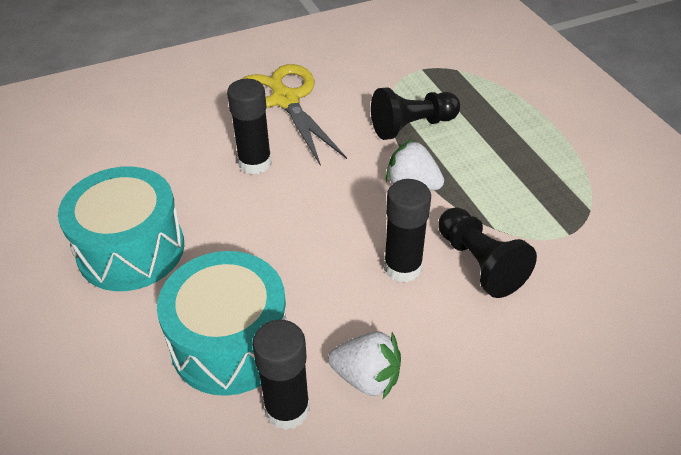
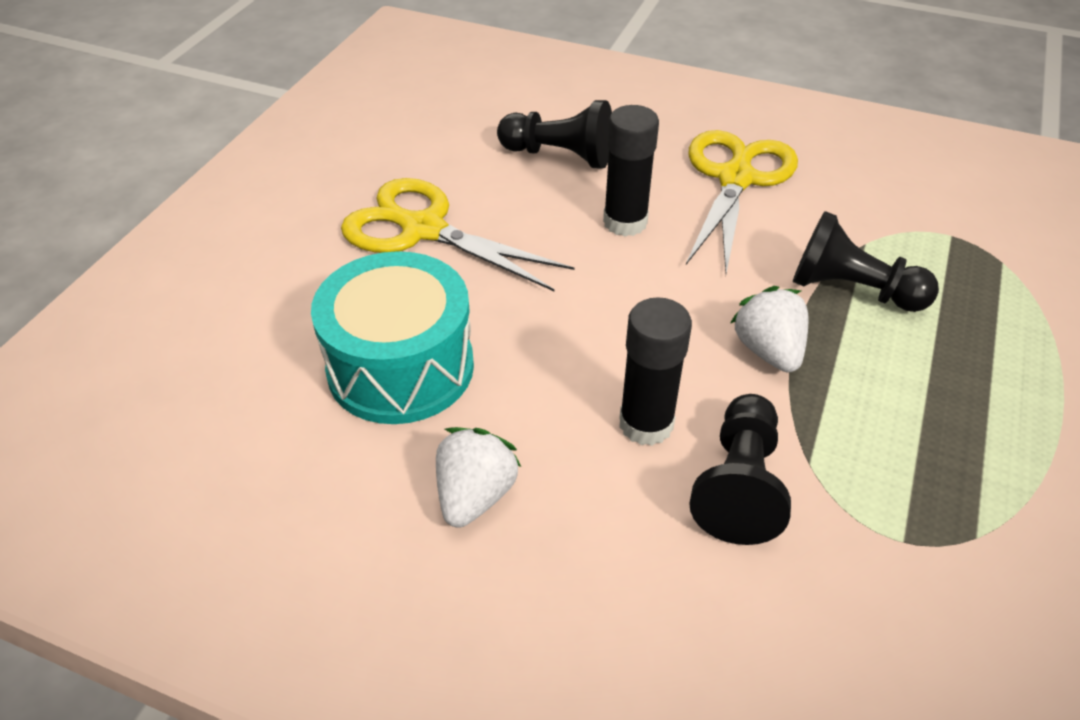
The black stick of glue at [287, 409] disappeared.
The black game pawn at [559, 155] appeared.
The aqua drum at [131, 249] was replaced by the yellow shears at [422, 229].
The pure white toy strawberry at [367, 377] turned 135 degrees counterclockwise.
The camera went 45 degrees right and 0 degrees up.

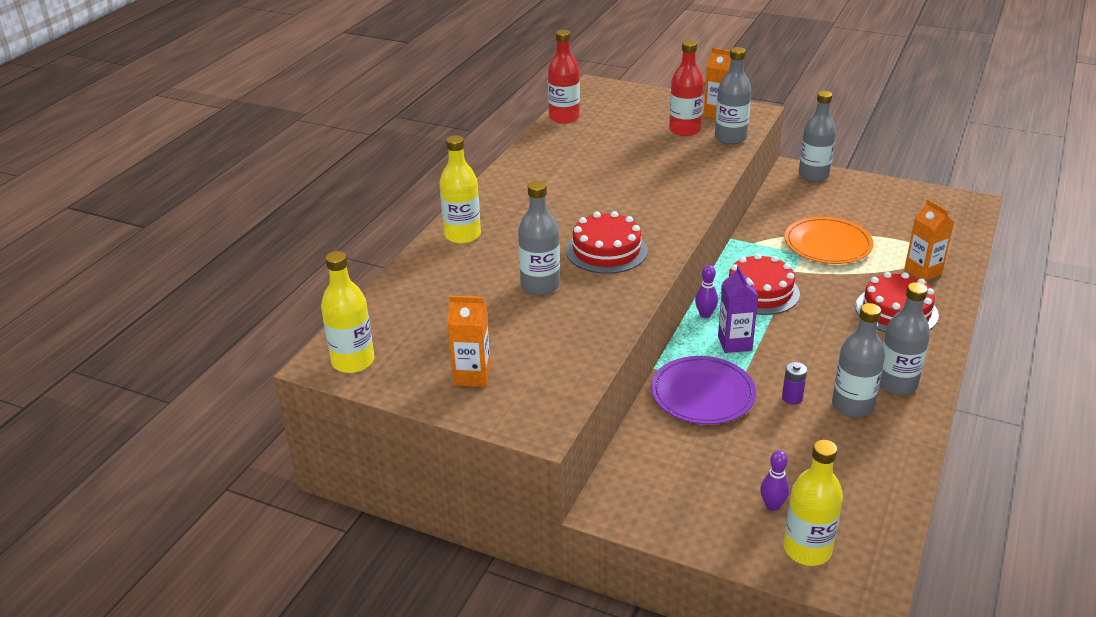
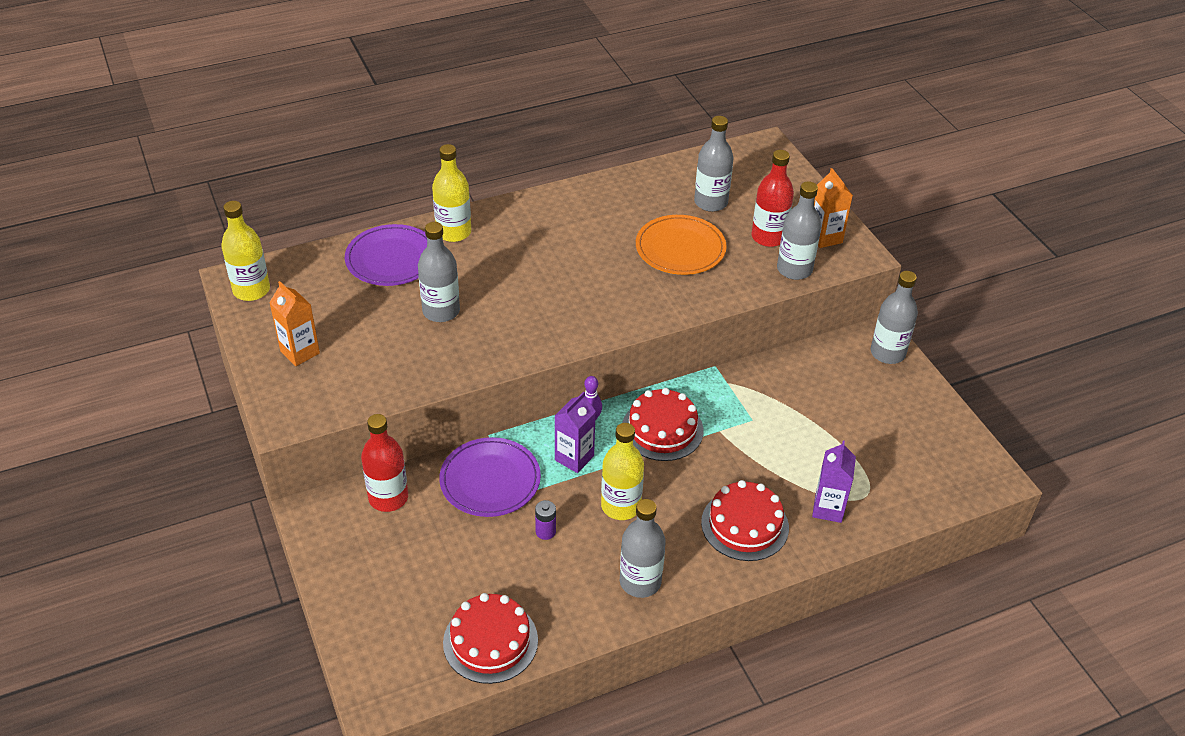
The purple skittle at [772, 506] disappeared.
The purple dinner plate at [391, 259] appeared.
The scarlet flask moved from [564, 118] to [388, 498].
The scarlet cake moved from [606, 250] to [490, 641].
The orange-coloured dinner plate moved from [827, 244] to [680, 248].
The yellow flask moved from [807, 549] to [620, 506].
The grey flask moved from [852, 406] to [710, 202].
The orange-coloured juice carton at [922, 272] became the purple juice carton at [828, 509].
The camera went 40 degrees right and 10 degrees up.

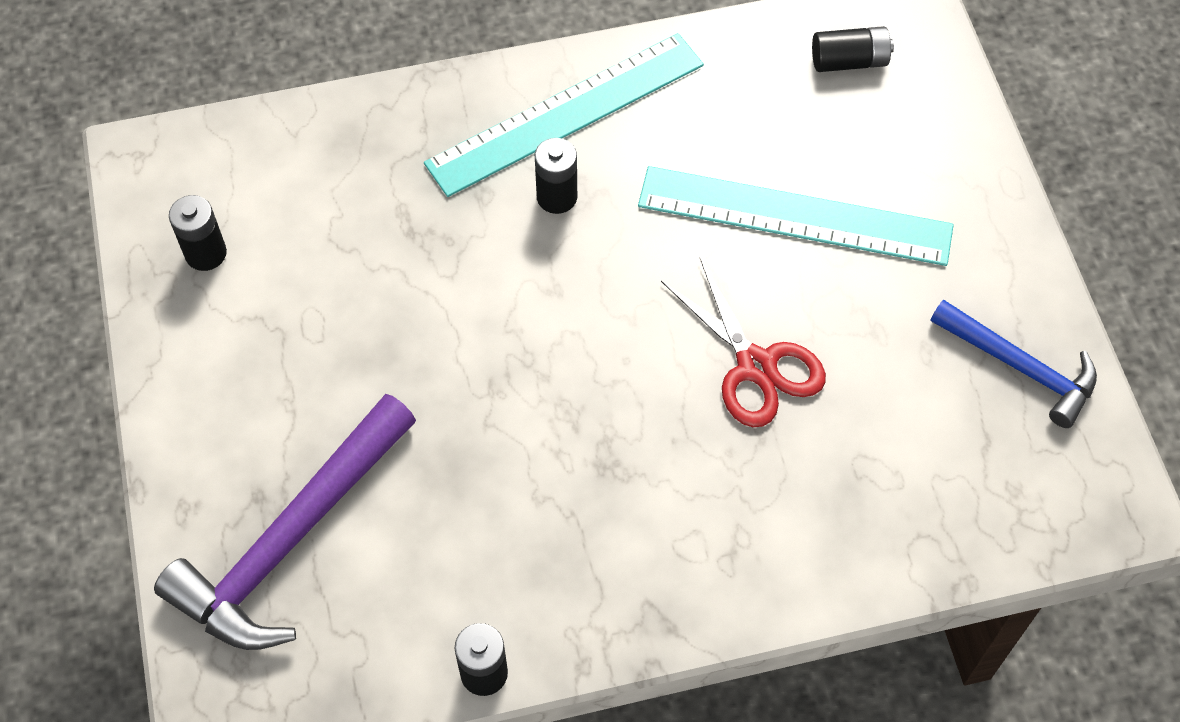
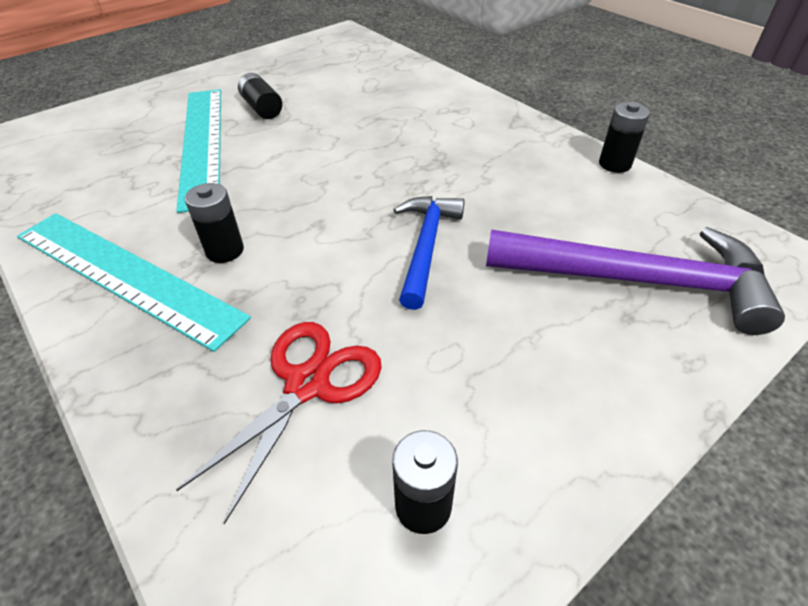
The scarlet shears moved from [756, 366] to [307, 384].
The black AA battery moved from [849, 61] to [262, 108].
The cobalt hammer moved from [1020, 368] to [426, 246].
The camera went 115 degrees left and 15 degrees down.

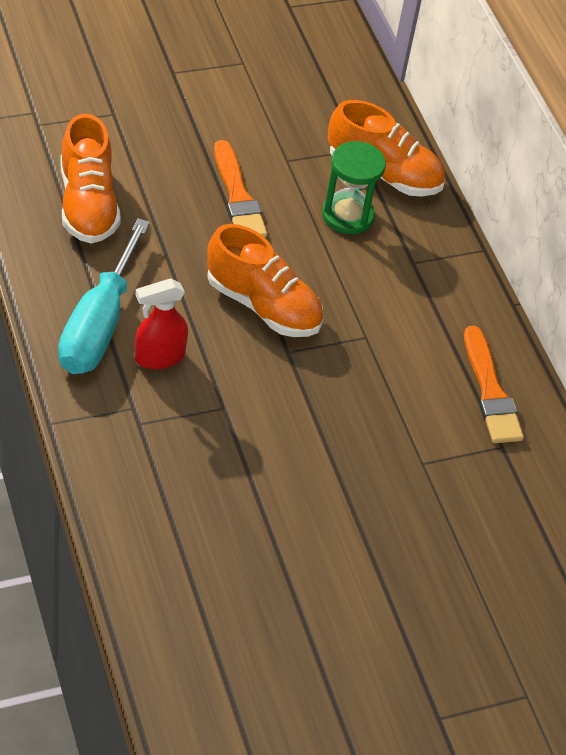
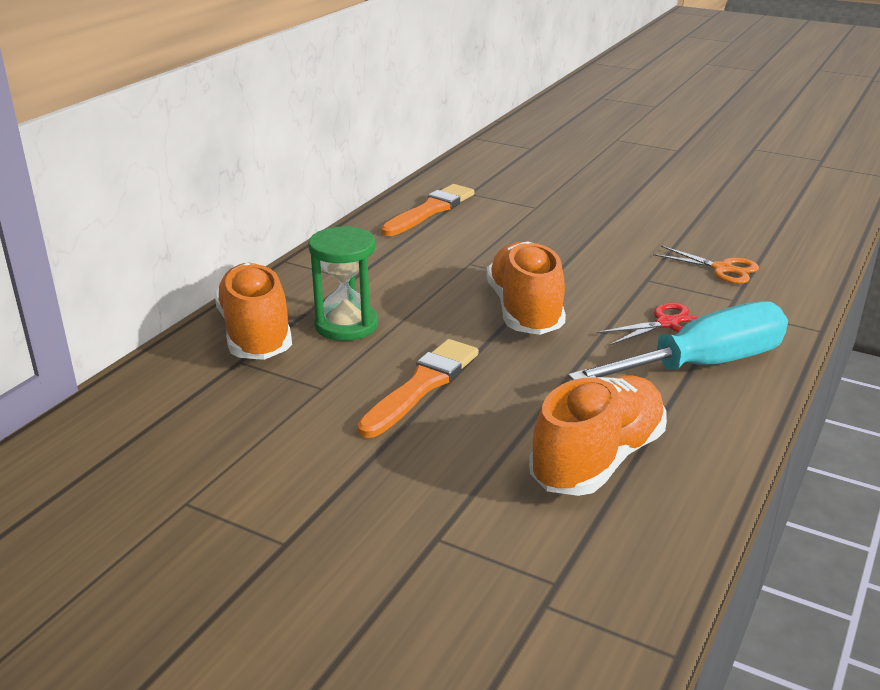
The orange-coloured shears at [722, 269] appeared.
The scarlet spray cleaner at [159, 357] was replaced by the scarlet shears at [667, 323].
The camera went 125 degrees left and 20 degrees down.

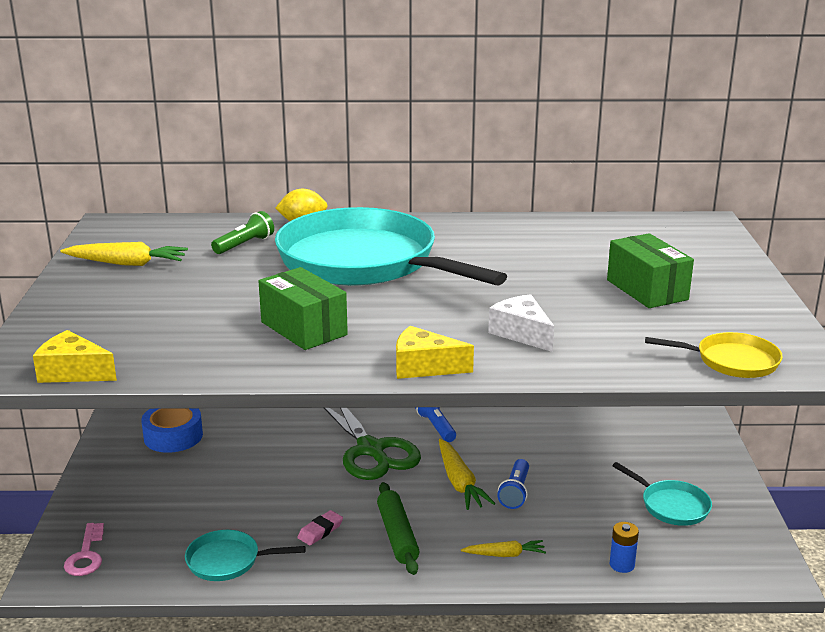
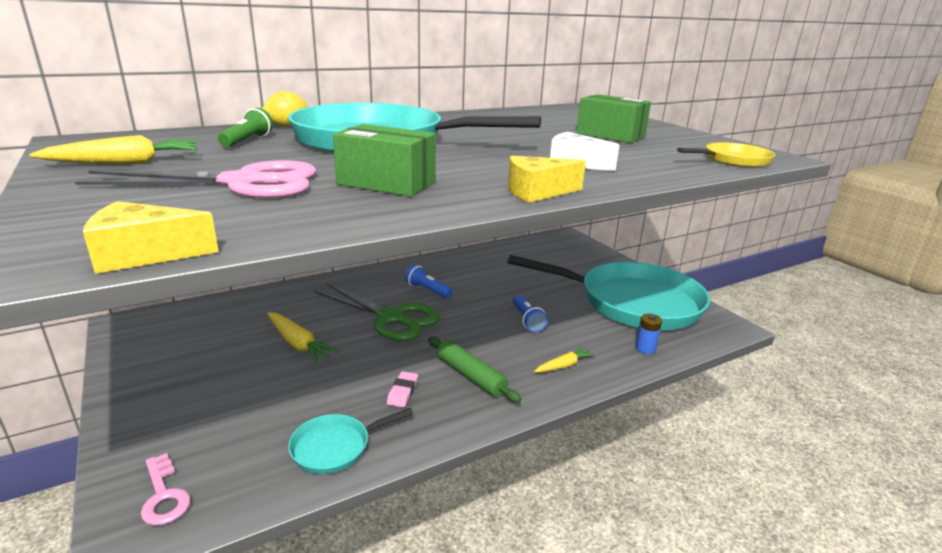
The cobalt tape at [173, 436] disappeared.
The rose-pink shears at [243, 183] appeared.
The yellow carrot moved from [460, 483] to [298, 344].
The aqua frying pan at [671, 506] changed to 2.39 times the size.
The camera went 30 degrees left and 0 degrees up.

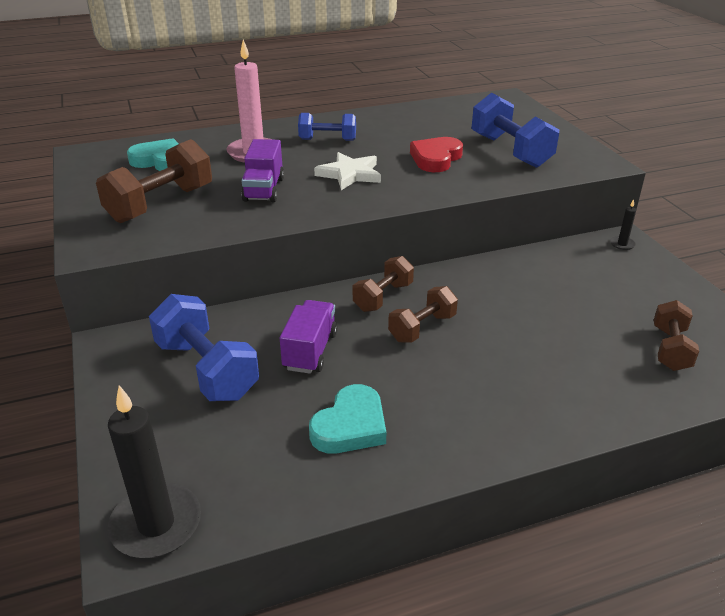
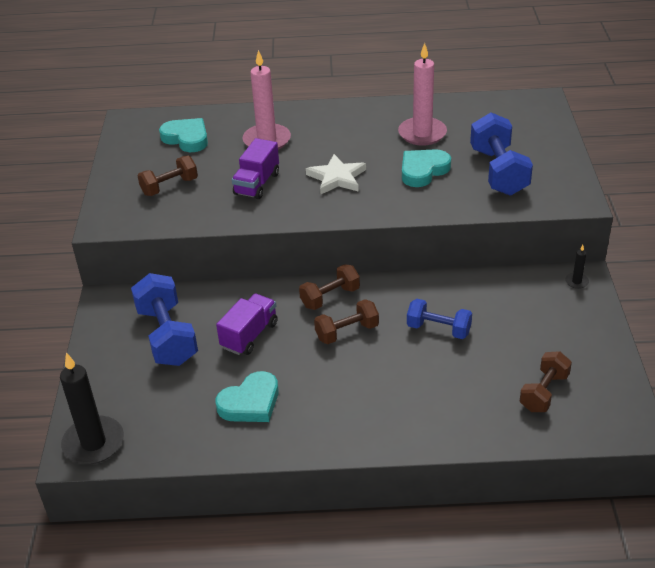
The rose-pink wax candle at [422, 134] appeared.
The cobalt dumbbell moved from [327, 140] to [438, 329].
The scarlet heart at [436, 158] became the aqua heart at [423, 170].
The brown dumbbell at [161, 204] changed to 0.62 times the size.
The camera went 20 degrees right and 5 degrees up.

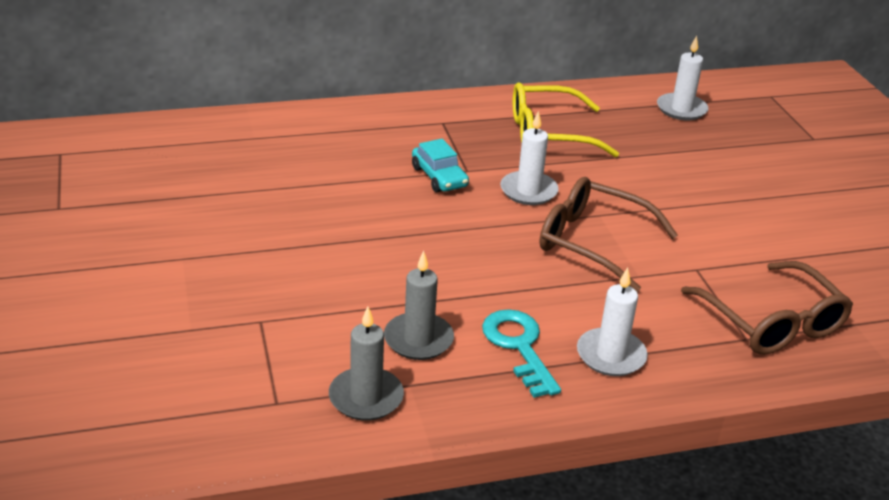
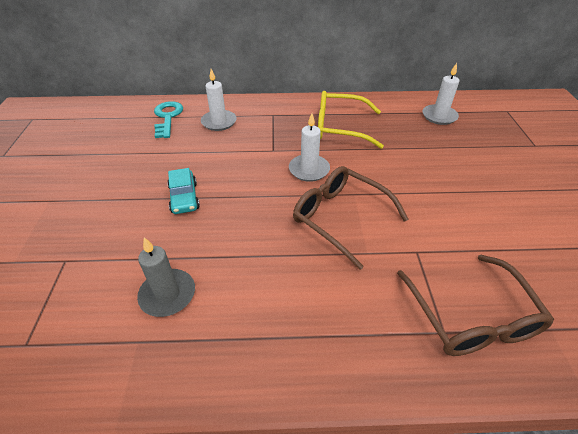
The grey wax candle at [366, 397] disappeared.
The aqua toy car moved from [439, 177] to [184, 198].
The aqua latchkey moved from [519, 347] to [167, 117].
The pure white wax candle moved from [611, 355] to [219, 122].
The camera went 15 degrees right and 10 degrees up.

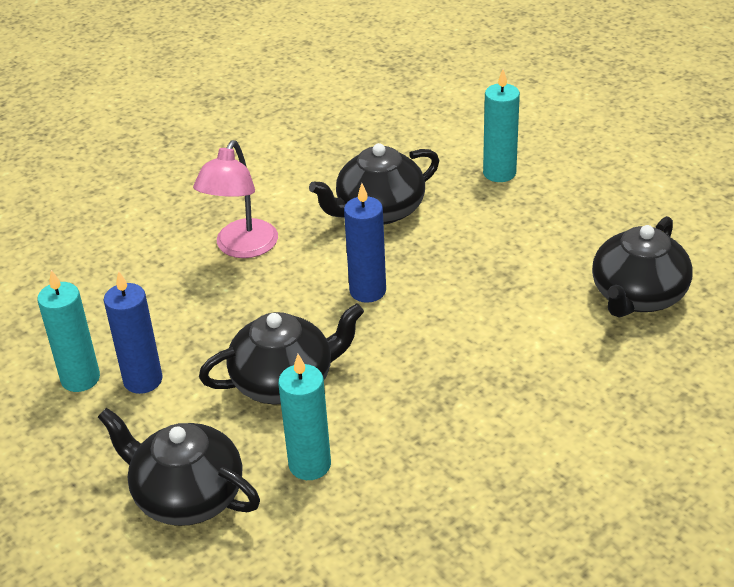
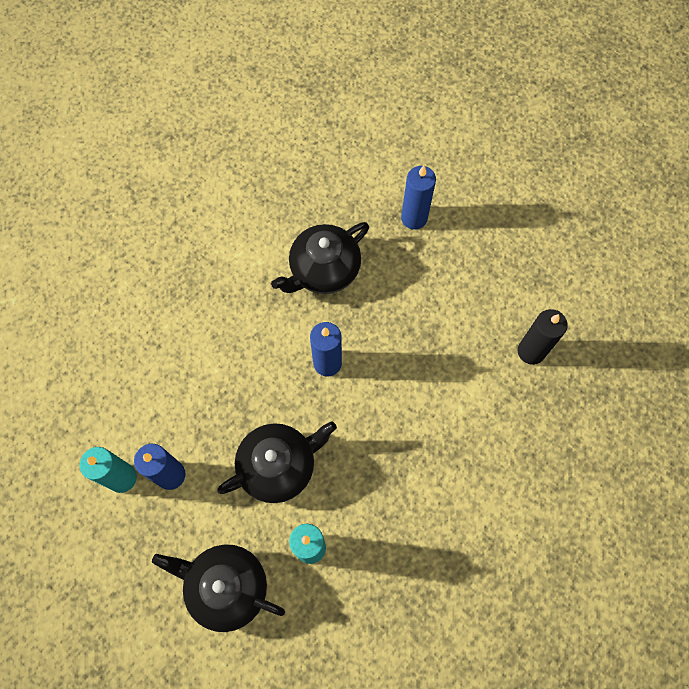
The rose-pink desk lamp at [242, 248] disappeared.
The black china teapot at [637, 296] was replaced by the black wax candle at [531, 351].
The aqua wax candle at [499, 173] became the cobalt wax candle at [414, 218].
The camera went 10 degrees left and 30 degrees up.

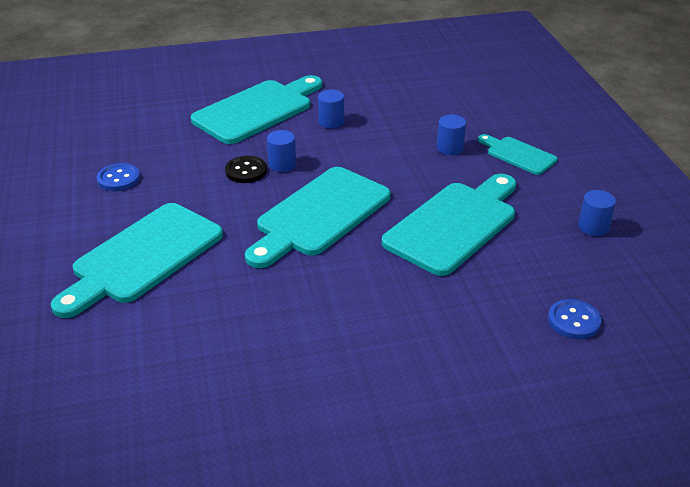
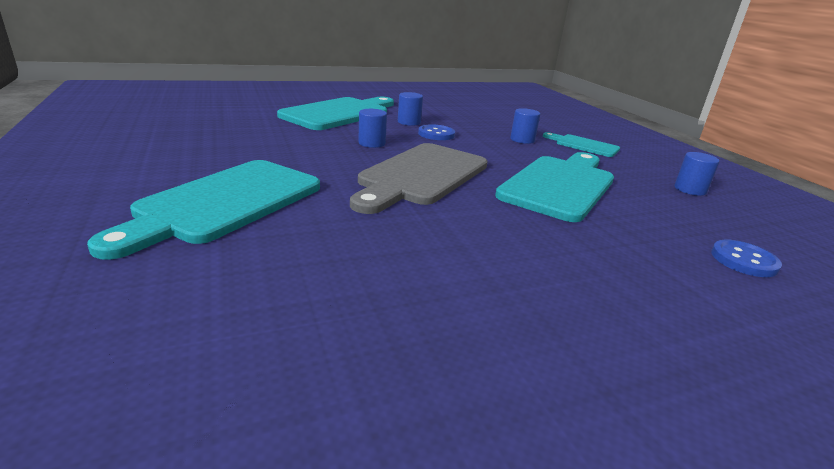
The black button at [246, 171] disappeared.
The cobalt button moved from [118, 179] to [436, 134].
The aqua chopping board at [319, 215] became the grey chopping board at [421, 176].
The camera went 10 degrees left and 10 degrees down.

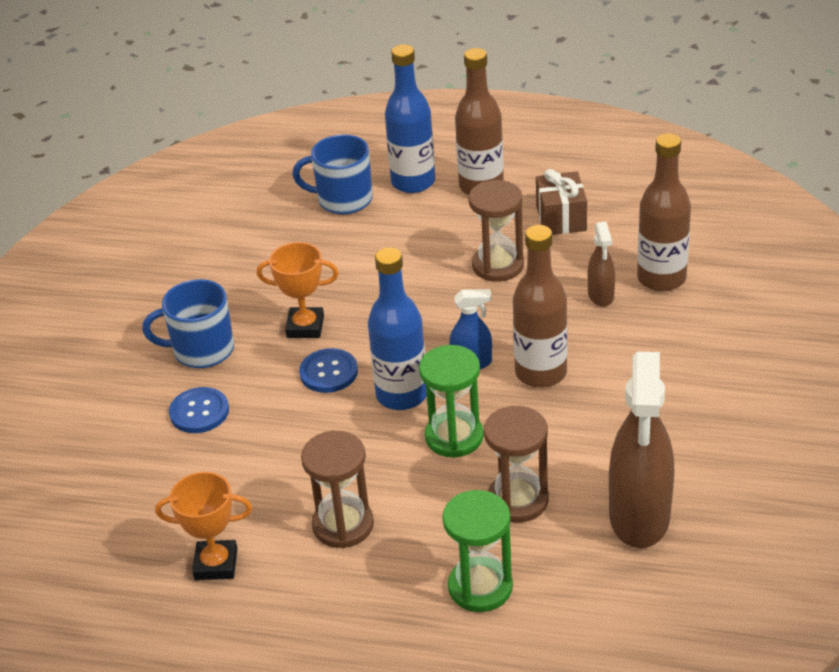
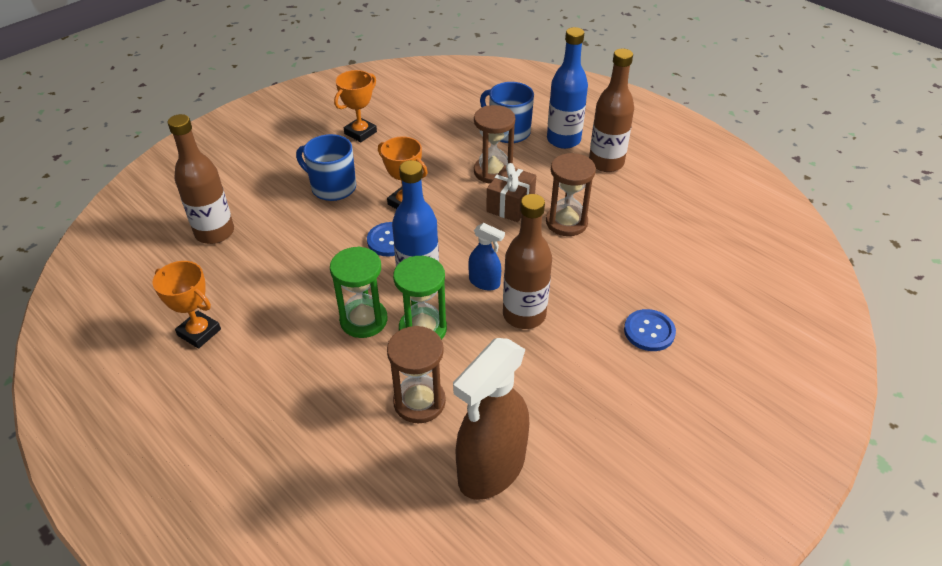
The brown spray cleaner at [601, 295] disappeared.
The orange-coloured prize cup at [360, 133] appeared.
The cobalt button moved from [199, 412] to [649, 331].
The brown hourglass moved from [343, 525] to [493, 172].
The leaf-green hourglass moved from [480, 587] to [363, 320].
The brown wrapped gift moved from [561, 218] to [510, 205].
The brown flask moved from [661, 278] to [215, 233].
The camera went 30 degrees right and 5 degrees up.

